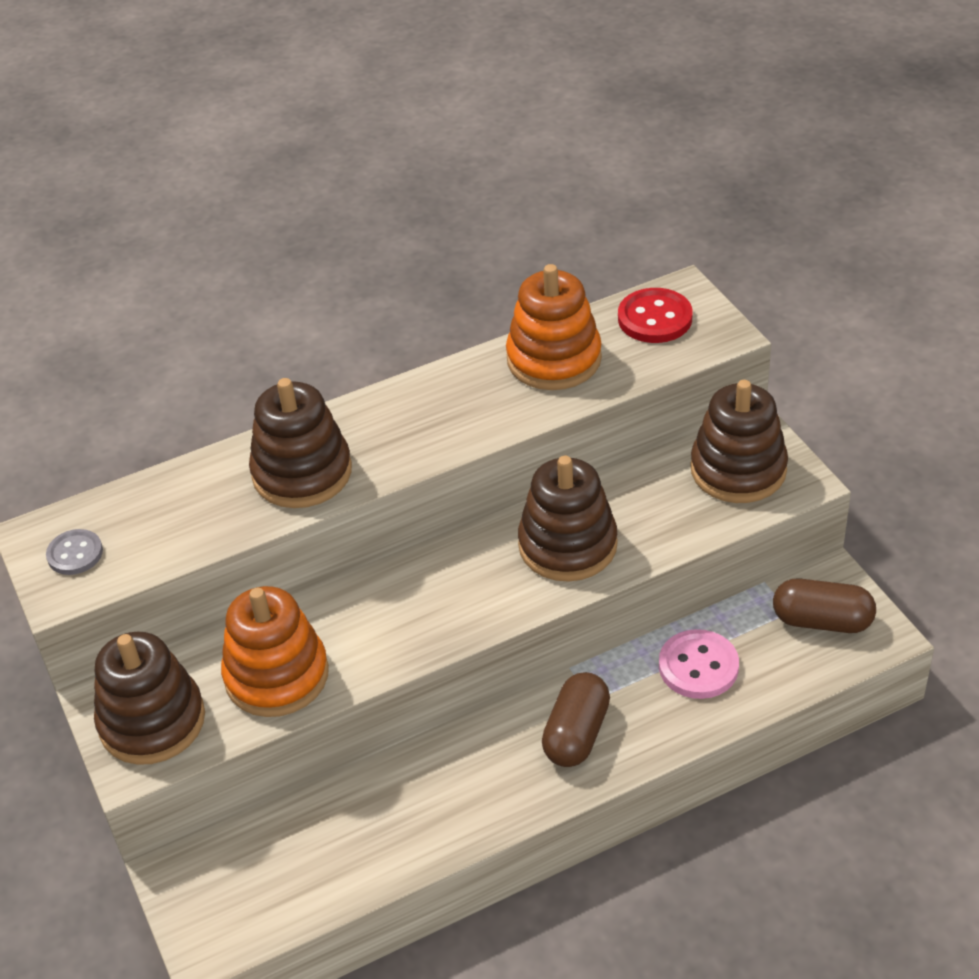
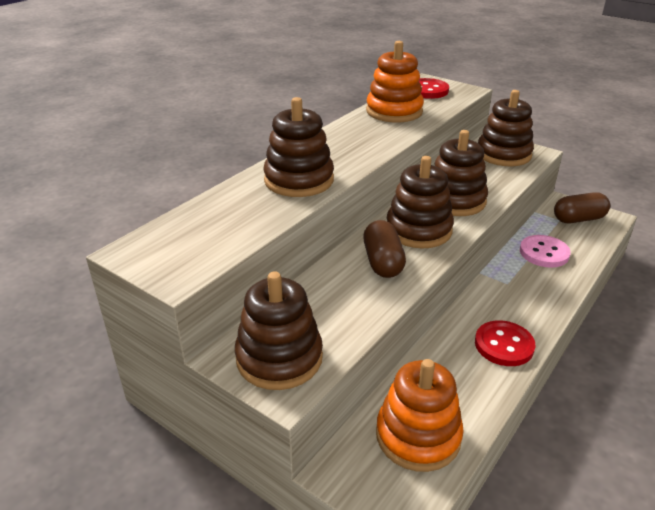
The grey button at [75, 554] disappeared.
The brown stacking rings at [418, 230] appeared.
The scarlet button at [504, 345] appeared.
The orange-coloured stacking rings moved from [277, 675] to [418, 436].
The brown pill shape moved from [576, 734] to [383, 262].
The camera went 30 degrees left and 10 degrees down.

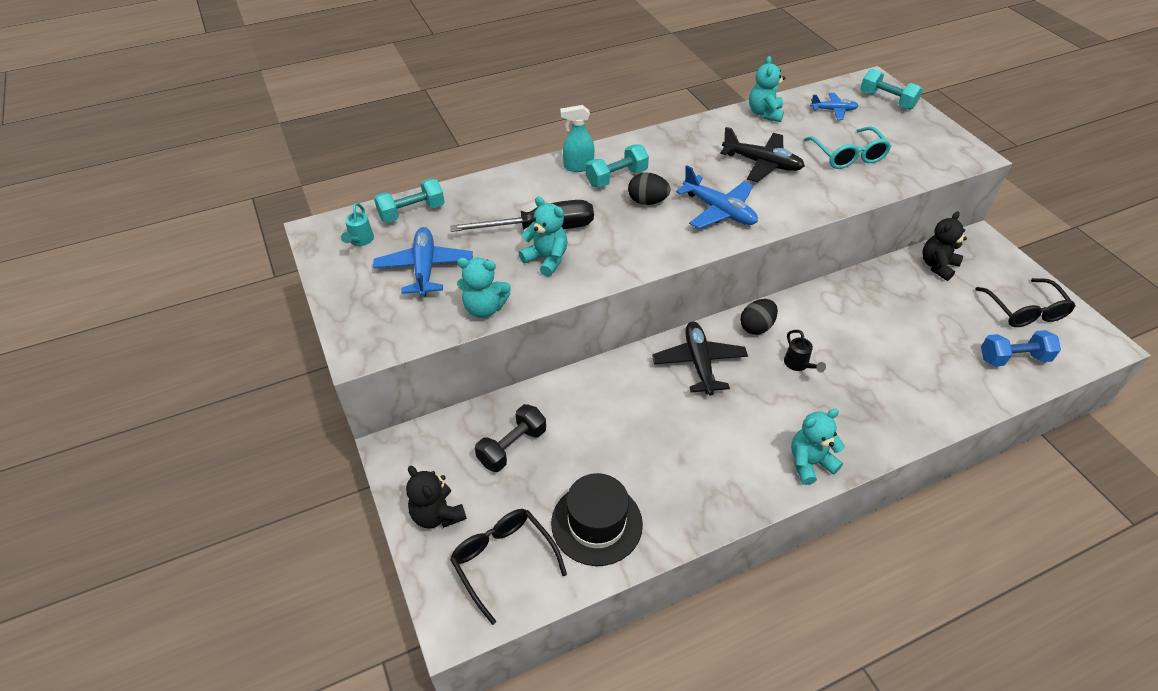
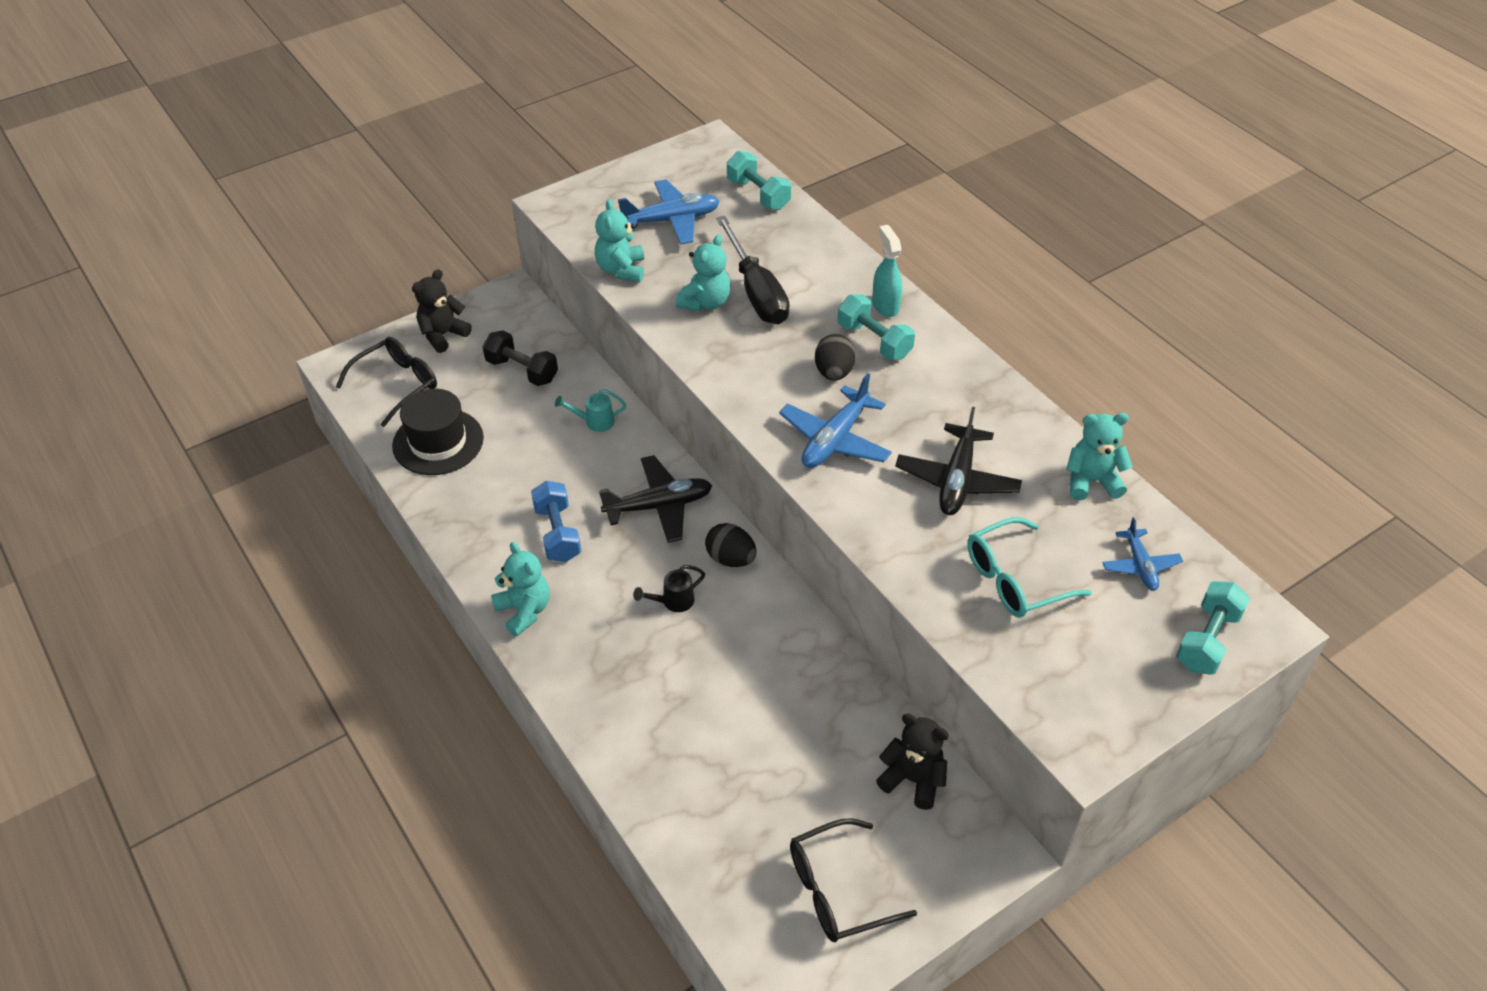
The aqua sprinkling can moved from [360, 241] to [594, 422].
The cobalt dumbbell moved from [1013, 358] to [558, 533].
The camera went 80 degrees right and 0 degrees up.

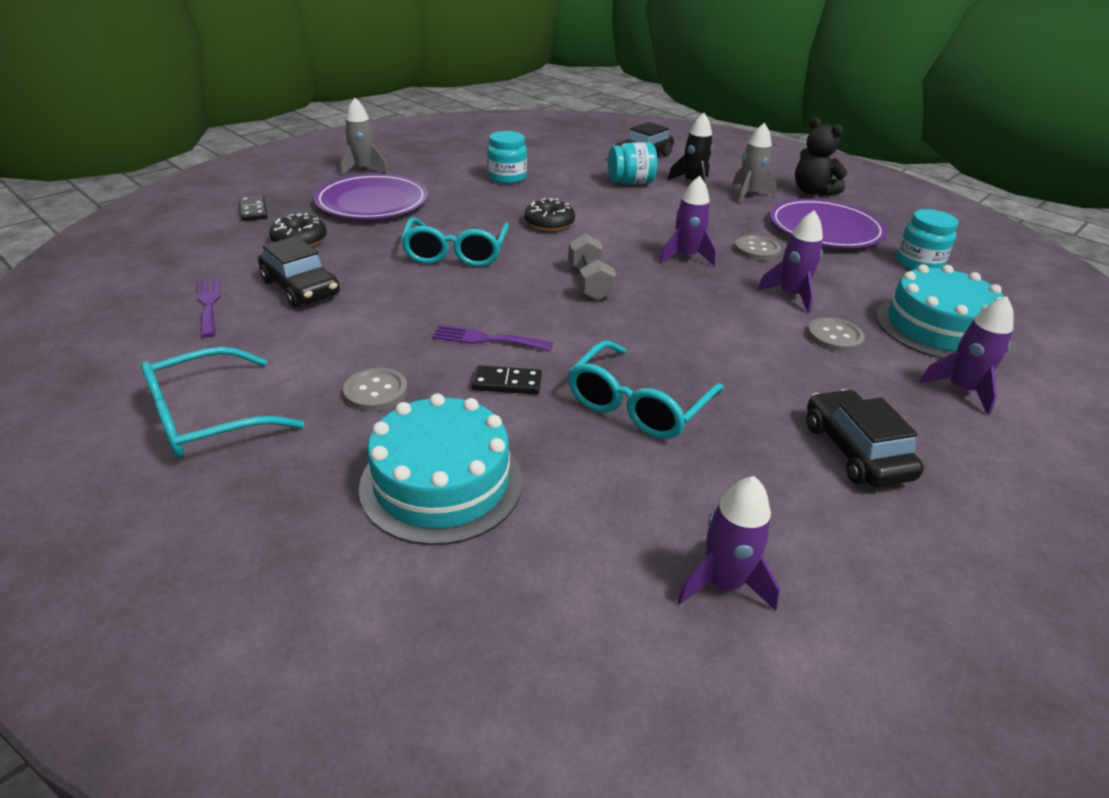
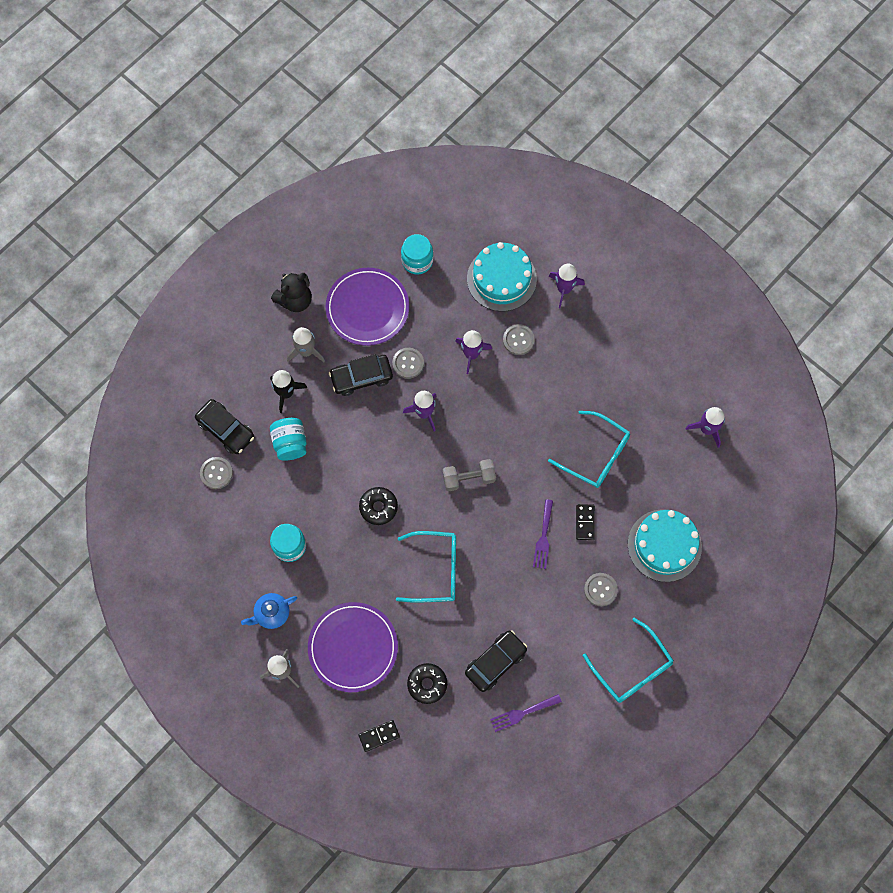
The grey button at [216, 473] appeared.
The cobalt china teapot at [271, 613] appeared.
The black toy car moved from [855, 450] to [361, 377].
The camera went 90 degrees left and 35 degrees up.

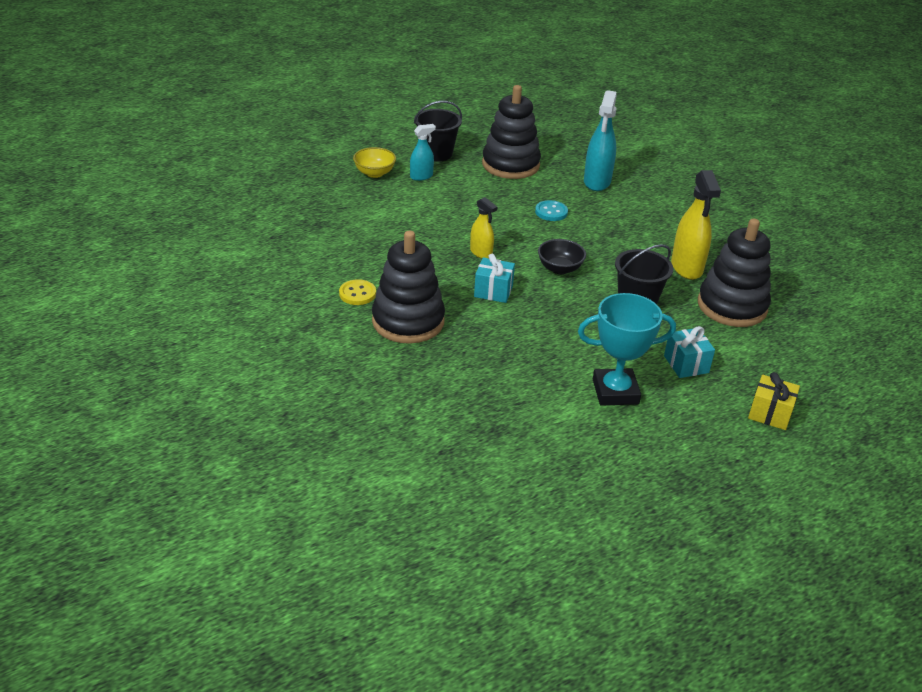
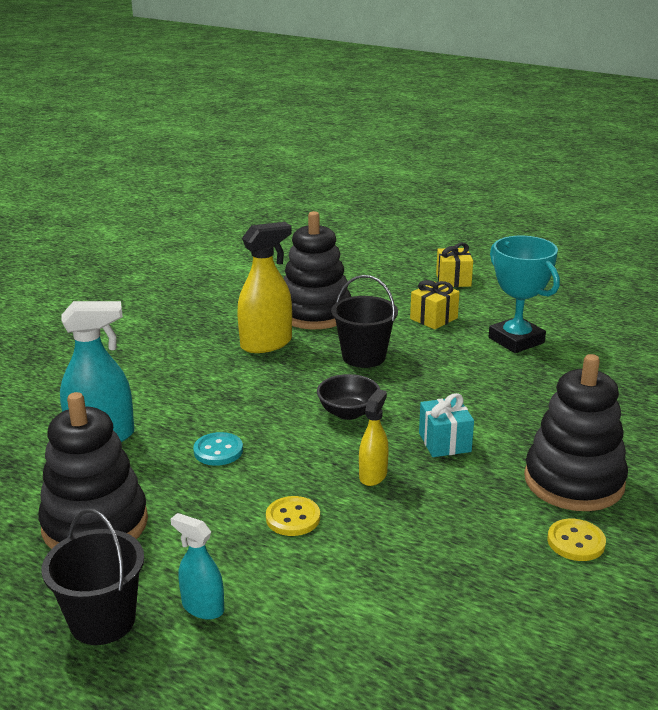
The yellow serving bowl at [374, 173] disappeared.
The yellow button at [293, 518] appeared.
The aqua wrapped gift at [686, 364] became the yellow wrapped gift at [433, 318].
The camera went 115 degrees left and 10 degrees down.

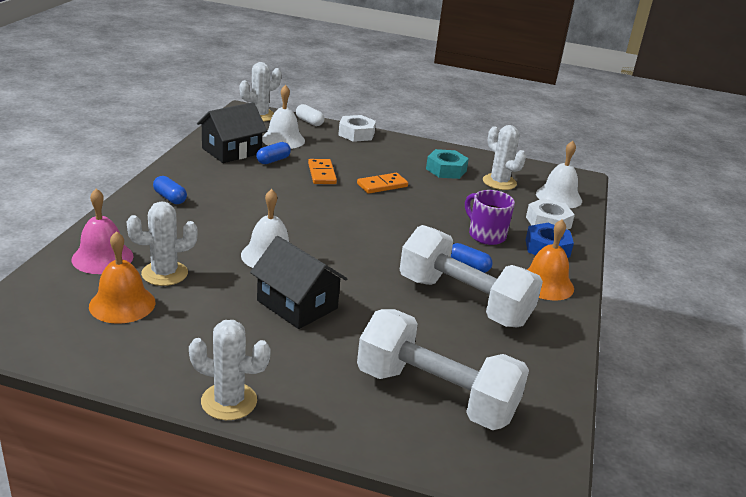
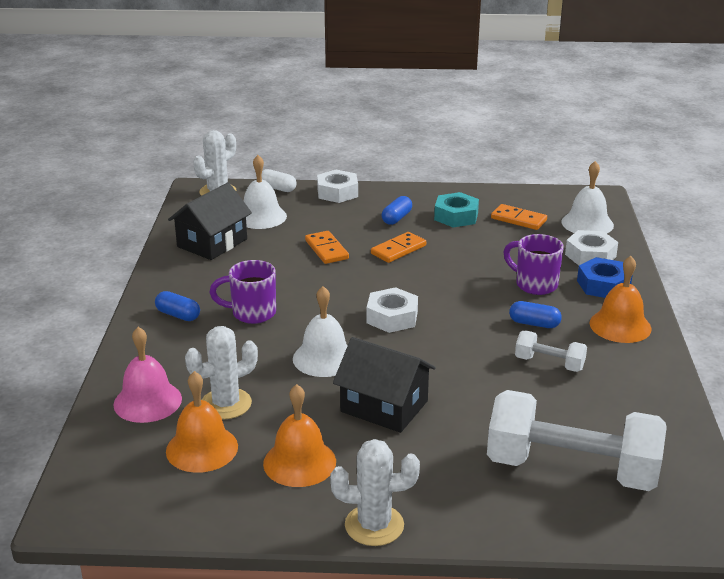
The purple mug at [252, 313] appeared.
The orange-coloured bell at [299, 462] appeared.
The pure white nut at [392, 317] appeared.
The cobalt pill shape moved from [273, 160] to [396, 218].
The pure white cactus at [499, 182] was replaced by the orange-coloured domino at [518, 219].
The pure white dumbbell at [464, 301] changed to 0.46 times the size.
The camera went 10 degrees left and 0 degrees up.

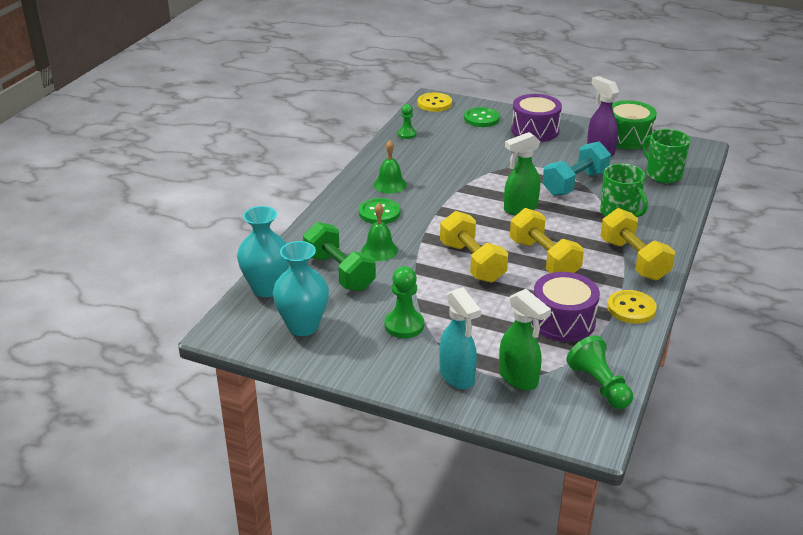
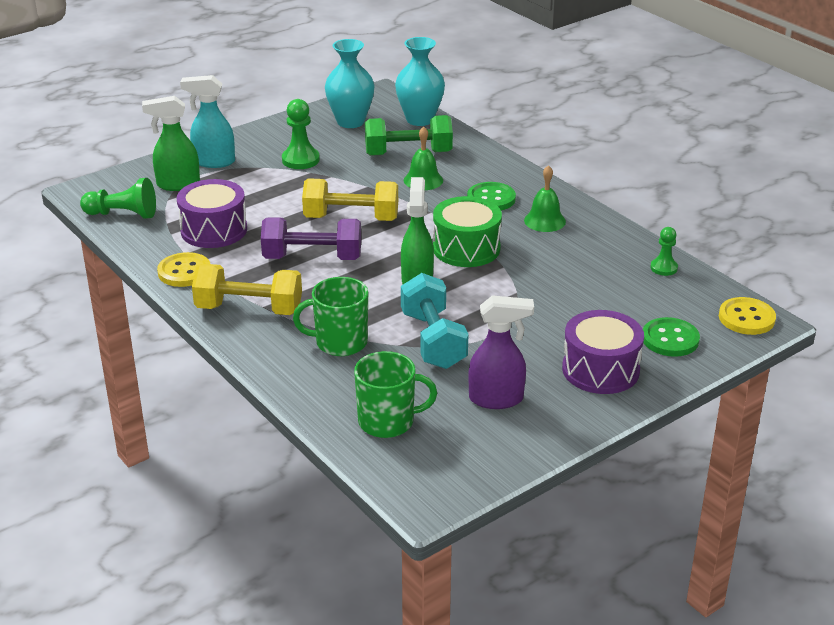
The leaf-green drum moved from [627, 137] to [466, 248].
The yellow dumbbell at [544, 259] became the purple dumbbell at [312, 258].
The camera went 120 degrees right and 0 degrees up.

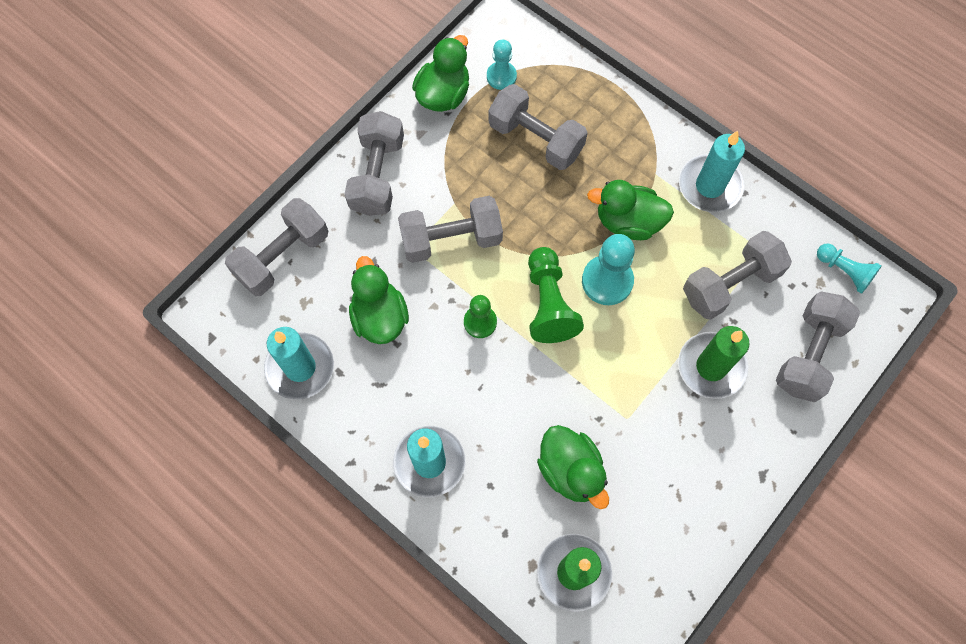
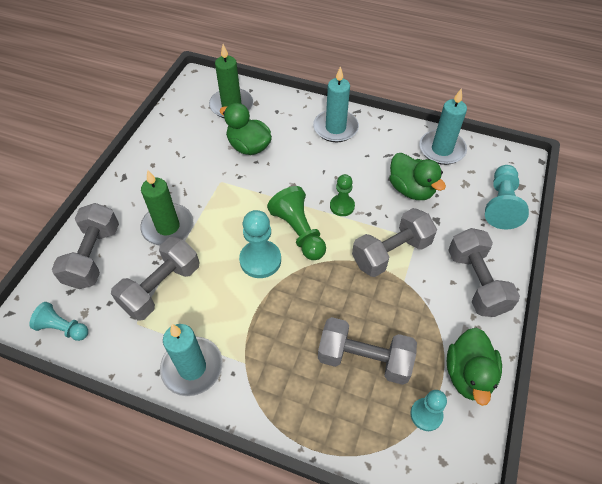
The leaf-green toy duck at [628, 222] disappeared.
The grey dumbbell at [282, 257] was replaced by the aqua game pawn at [501, 205].
The camera went 160 degrees right and 15 degrees down.

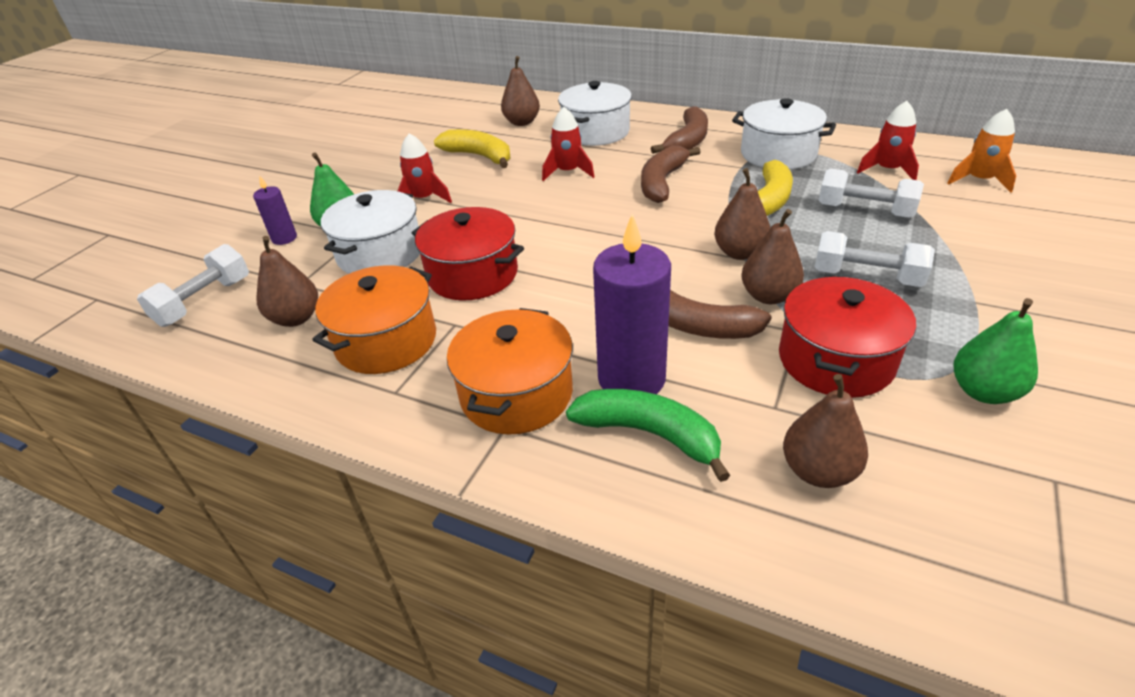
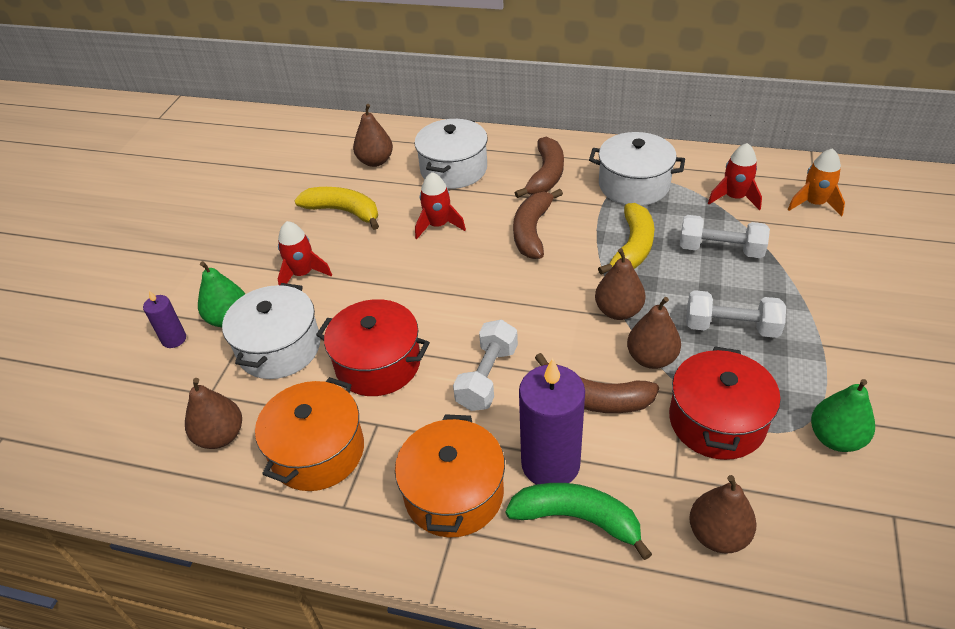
The pure white dumbbell moved from [204, 301] to [487, 377].
The camera went 10 degrees left and 5 degrees up.

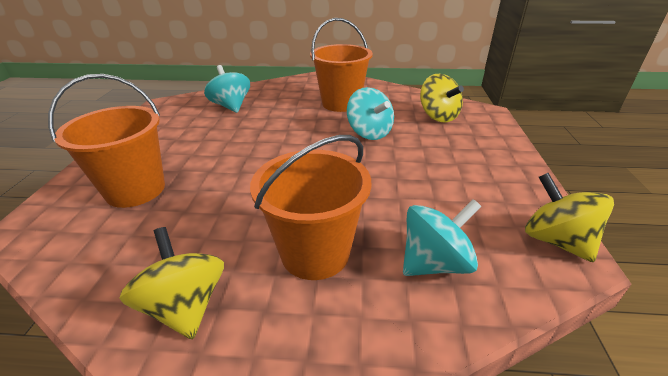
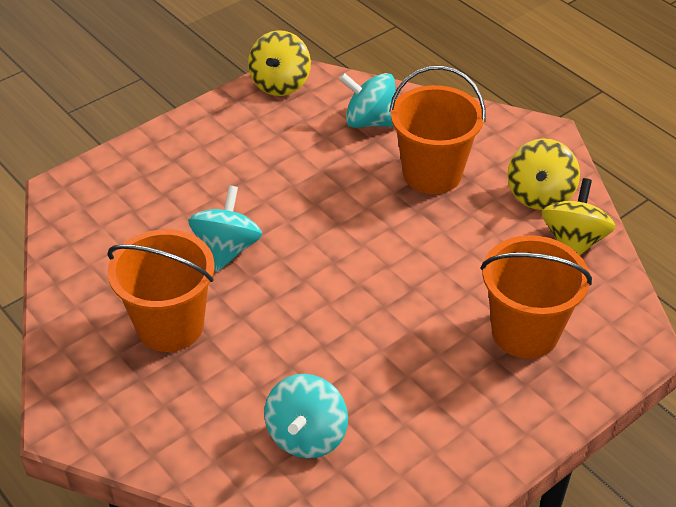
The yellow toy top moved from [438, 116] to [573, 241].
The camera went 135 degrees left and 10 degrees up.

